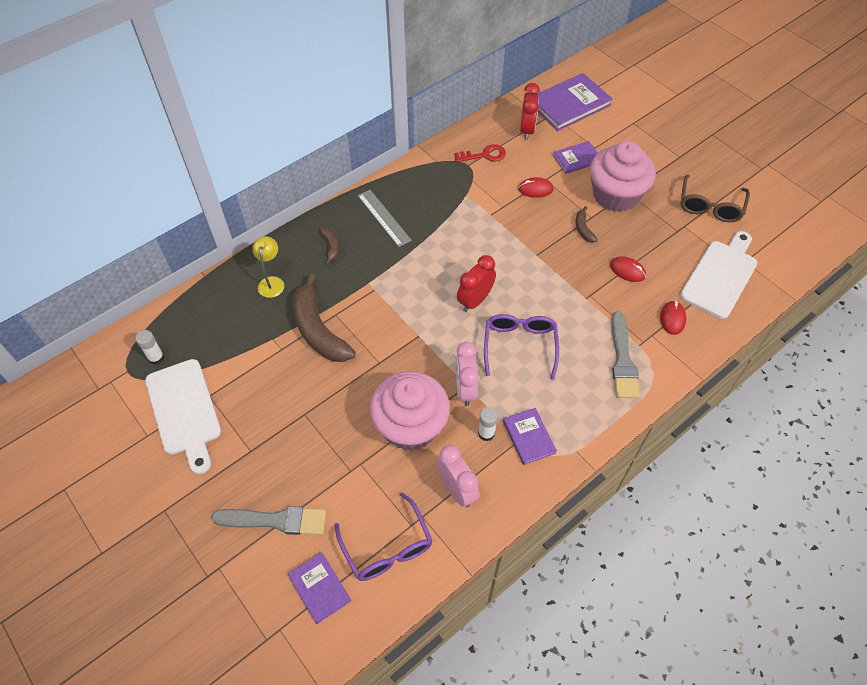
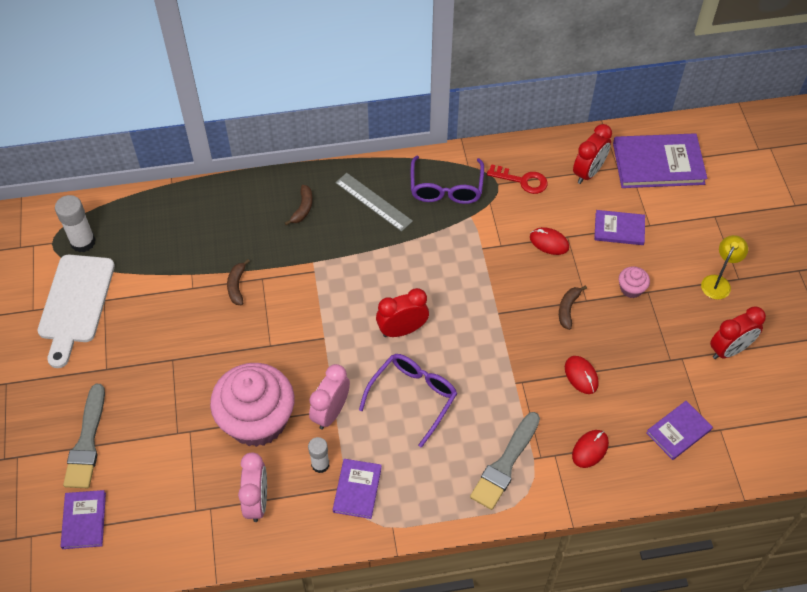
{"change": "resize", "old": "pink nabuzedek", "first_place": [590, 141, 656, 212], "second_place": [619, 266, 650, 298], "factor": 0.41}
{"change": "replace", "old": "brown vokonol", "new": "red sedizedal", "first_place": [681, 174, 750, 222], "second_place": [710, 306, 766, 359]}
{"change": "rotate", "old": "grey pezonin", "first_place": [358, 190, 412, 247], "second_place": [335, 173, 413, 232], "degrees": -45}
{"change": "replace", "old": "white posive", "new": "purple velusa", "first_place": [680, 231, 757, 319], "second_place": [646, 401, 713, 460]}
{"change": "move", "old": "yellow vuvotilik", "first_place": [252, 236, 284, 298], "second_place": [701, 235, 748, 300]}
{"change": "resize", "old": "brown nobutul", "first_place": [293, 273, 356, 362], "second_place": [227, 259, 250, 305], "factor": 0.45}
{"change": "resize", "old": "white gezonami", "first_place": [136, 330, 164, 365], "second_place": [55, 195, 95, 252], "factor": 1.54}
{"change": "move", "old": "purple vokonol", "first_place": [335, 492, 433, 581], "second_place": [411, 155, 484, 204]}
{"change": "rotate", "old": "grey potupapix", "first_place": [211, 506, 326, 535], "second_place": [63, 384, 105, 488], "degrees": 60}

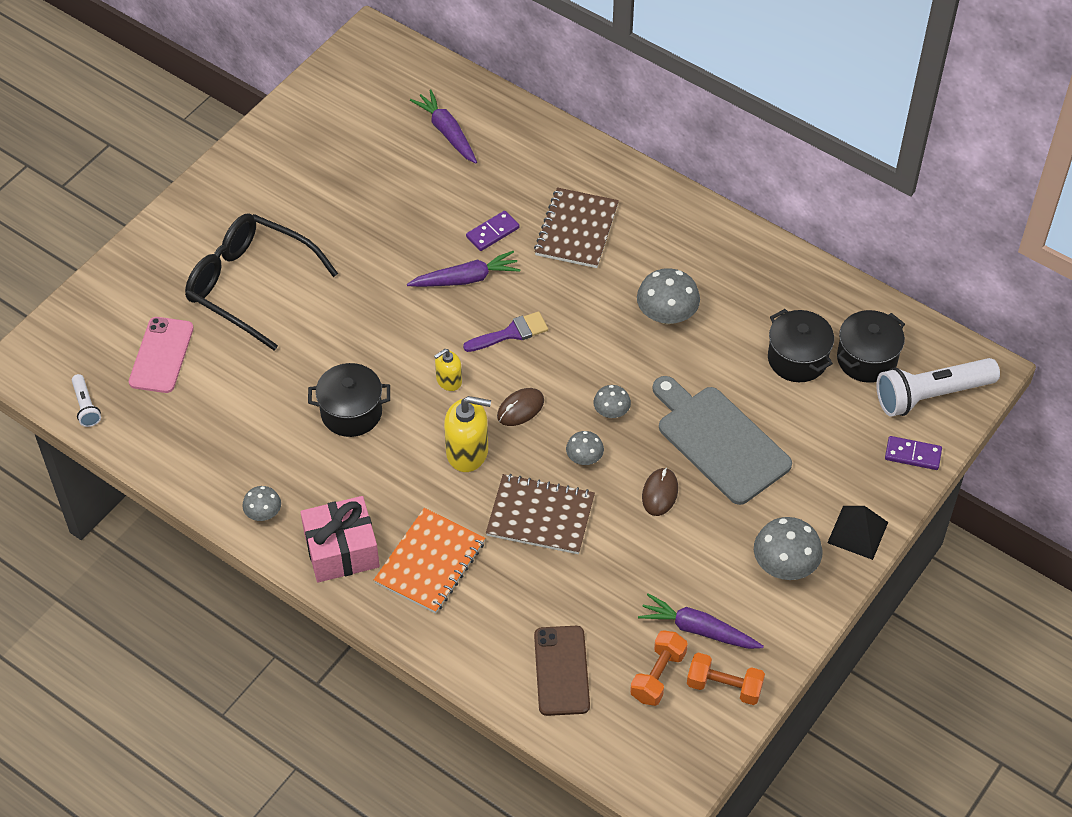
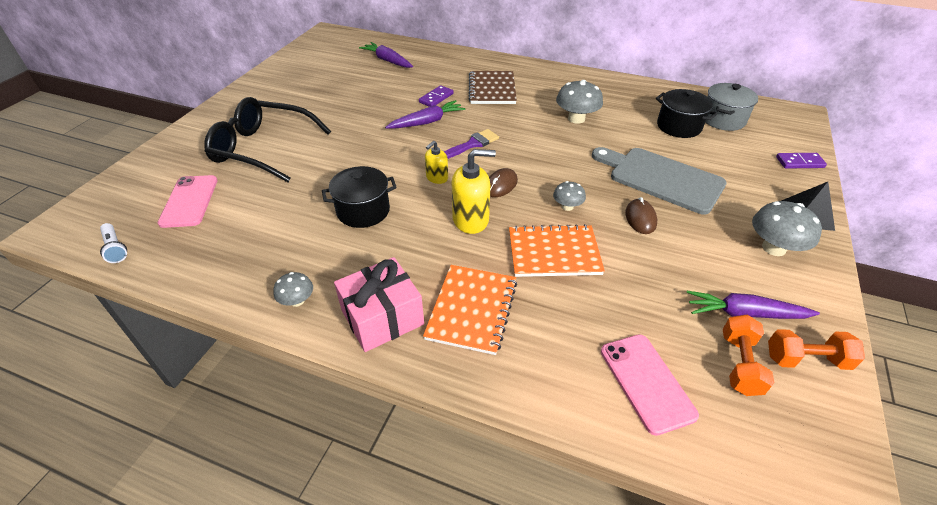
{"change": "recolor", "old": "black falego", "new": "grey falego", "first_place": [837, 310, 905, 383], "second_place": [705, 83, 758, 131]}
{"change": "delete", "old": "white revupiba", "first_place": [876, 358, 1000, 417]}
{"change": "delete", "old": "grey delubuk", "first_place": [593, 385, 631, 418]}
{"change": "recolor", "old": "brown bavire", "new": "orange bavire", "first_place": [486, 474, 595, 554], "second_place": [509, 224, 605, 277]}
{"change": "recolor", "old": "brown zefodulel", "new": "pink zefodulel", "first_place": [534, 626, 590, 716], "second_place": [601, 334, 699, 436]}

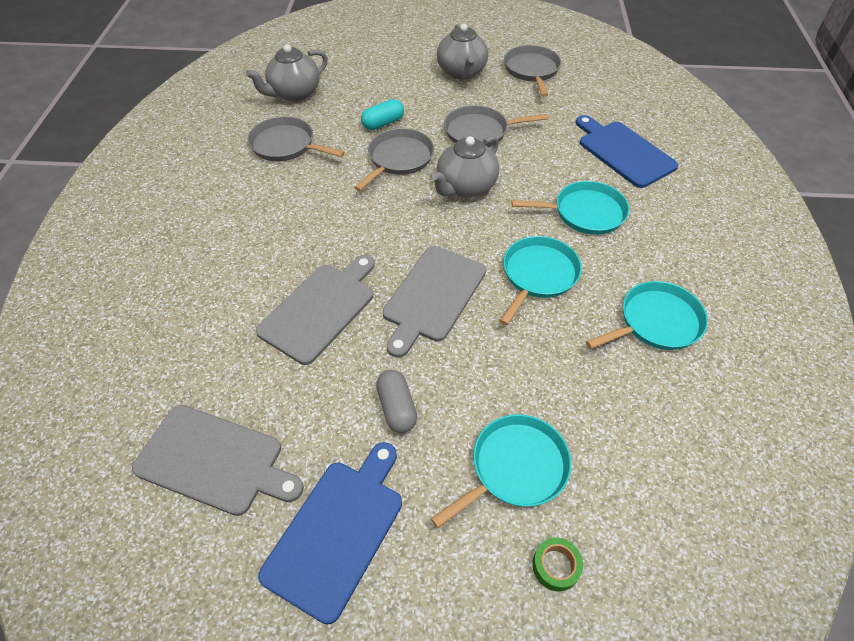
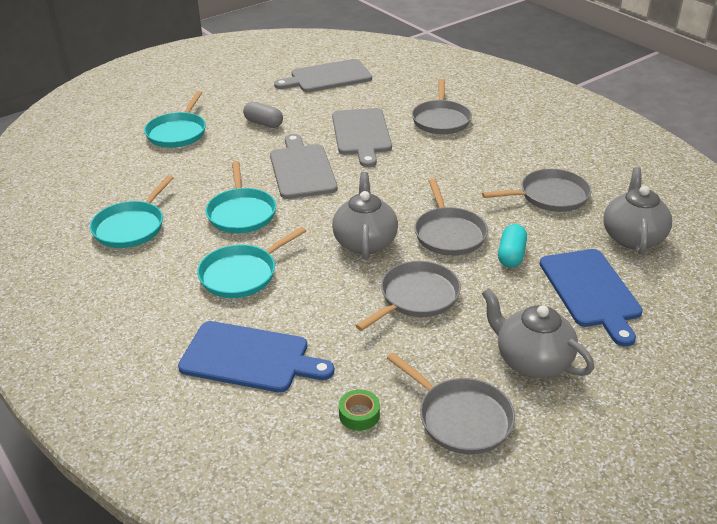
{"change": "move", "old": "blue posive", "first_place": [258, 442, 402, 625], "second_place": [540, 249, 643, 346]}
{"change": "move", "old": "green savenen", "first_place": [532, 537, 583, 592], "second_place": [339, 389, 380, 431]}
{"change": "insert", "new": "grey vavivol", "second_place": [412, 79, 472, 134]}

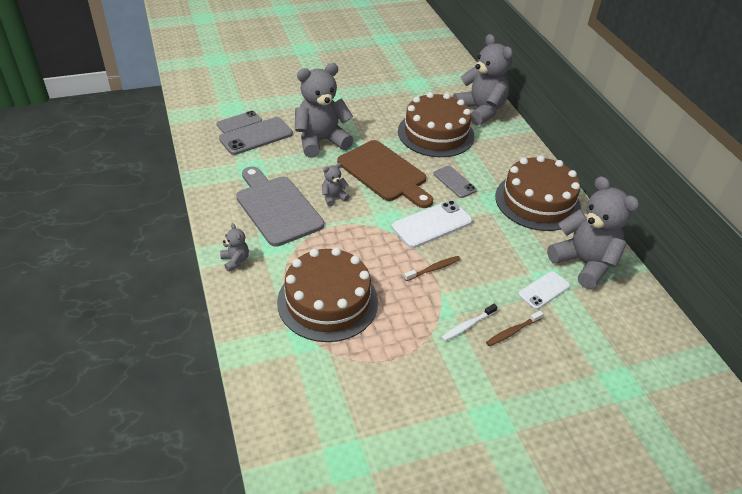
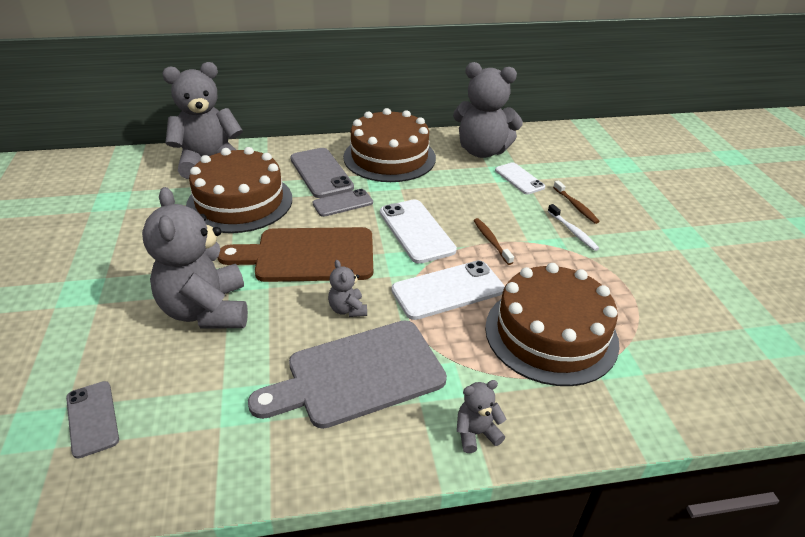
{"change": "move", "old": "grey zefodulel", "first_place": [219, 117, 293, 155], "second_place": [290, 148, 354, 198]}
{"change": "rotate", "old": "brown posive", "first_place": [337, 140, 433, 208], "second_place": [218, 227, 373, 282], "degrees": -150}
{"change": "rotate", "old": "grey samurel", "first_place": [547, 176, 639, 289], "second_place": [453, 62, 523, 158], "degrees": -135}
{"change": "insert", "new": "white zefodulel", "second_place": [392, 260, 505, 320]}

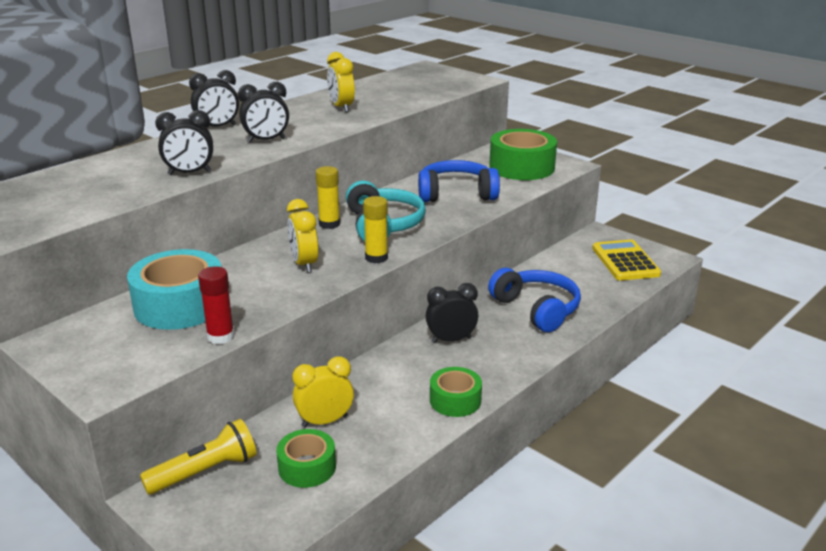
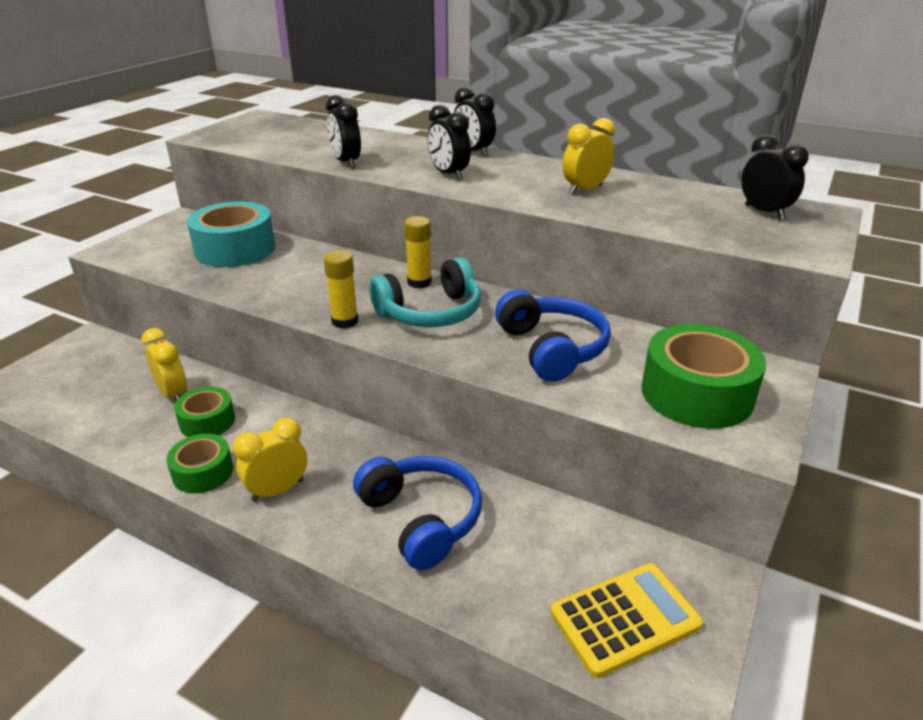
{"change": "move", "old": "yellow sedizedal", "first_place": [287, 199, 319, 273], "second_place": [233, 418, 307, 502]}
{"change": "delete", "old": "red gezonami", "first_place": [198, 266, 235, 344]}
{"change": "rotate", "old": "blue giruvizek", "first_place": [488, 268, 581, 332], "second_place": [353, 456, 482, 570], "degrees": -75}
{"change": "move", "old": "black sedizedal", "first_place": [426, 283, 478, 343], "second_place": [742, 134, 809, 220]}
{"change": "delete", "old": "yellow revupiba", "first_place": [140, 419, 256, 495]}
{"change": "move", "old": "green savenen", "first_place": [276, 429, 336, 488], "second_place": [174, 387, 235, 437]}

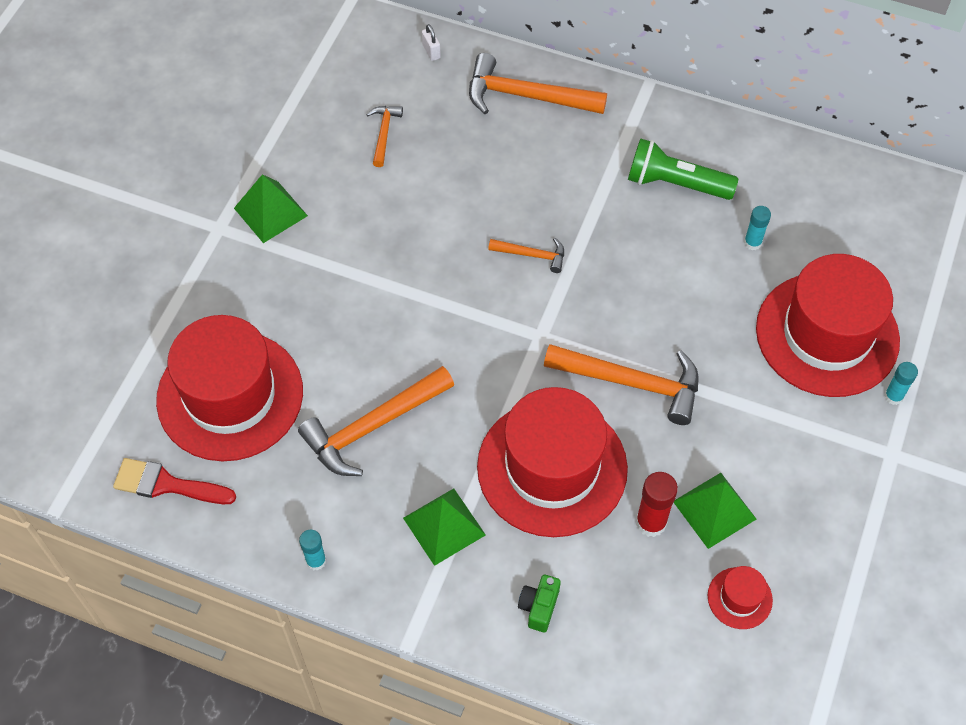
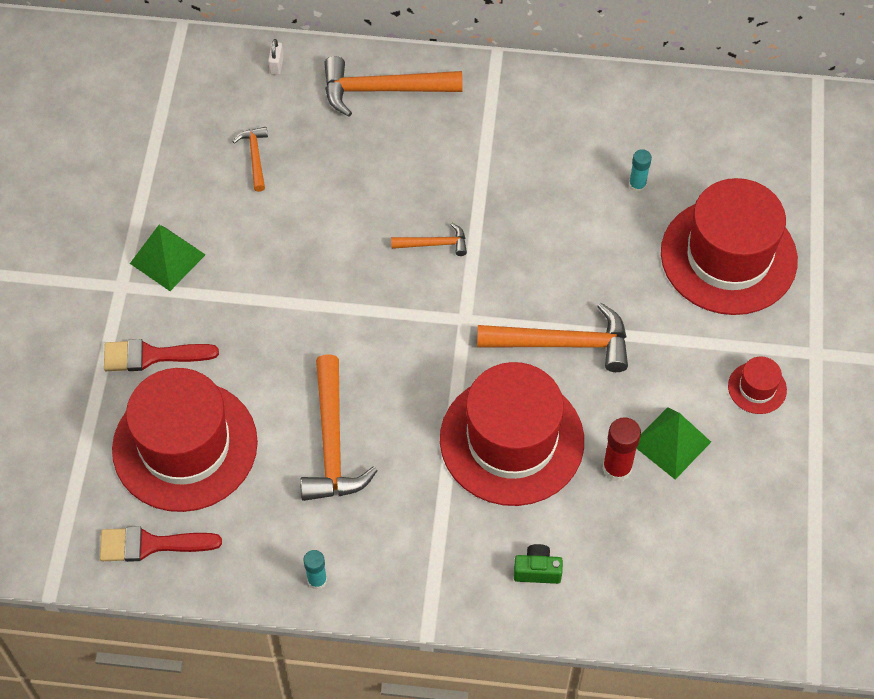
{"change": "rotate", "old": "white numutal", "first_place": [422, 24, 441, 61], "second_place": [268, 39, 284, 75], "degrees": 45}
{"change": "delete", "old": "green revupiba", "first_place": [628, 138, 738, 200]}
{"change": "delete", "old": "turquoise gezonami", "first_place": [884, 362, 918, 405]}
{"change": "rotate", "old": "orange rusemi", "first_place": [298, 366, 454, 476], "second_place": [300, 354, 378, 501], "degrees": -45}
{"change": "delete", "old": "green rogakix", "first_place": [403, 488, 486, 566]}
{"change": "move", "old": "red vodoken", "first_place": [708, 566, 773, 629], "second_place": [728, 356, 787, 414]}
{"change": "rotate", "old": "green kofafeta", "first_place": [518, 575, 561, 632], "second_place": [514, 544, 563, 584], "degrees": 90}
{"change": "insert", "new": "red potupapix", "second_place": [104, 339, 219, 371]}

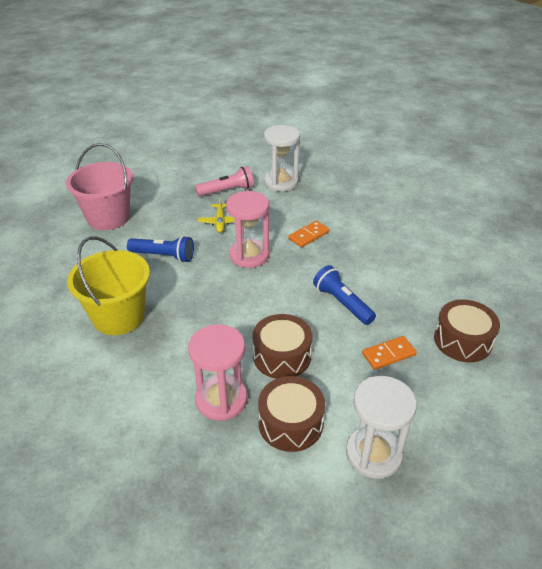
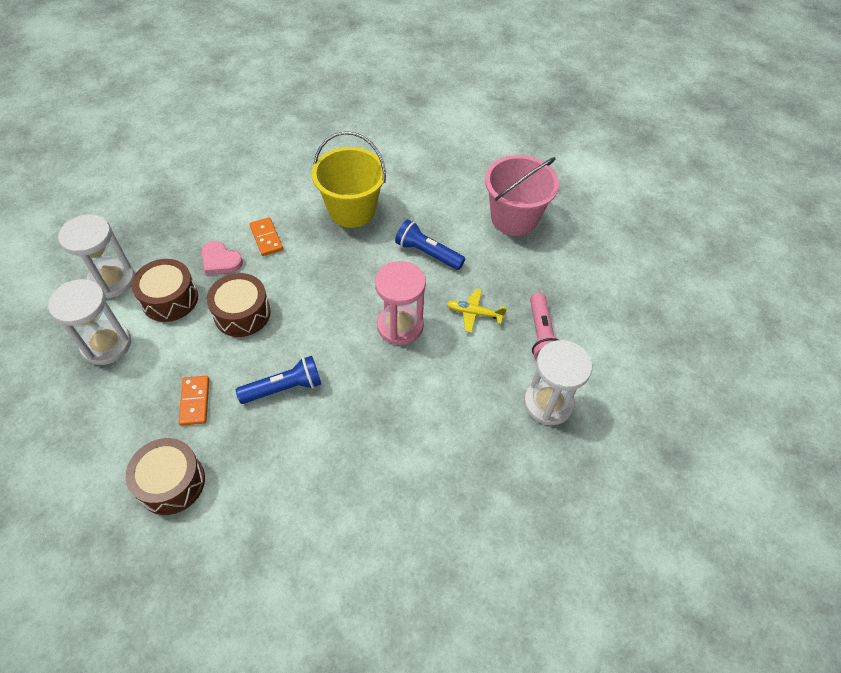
{"change": "move", "old": "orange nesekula", "first_place": [288, 221, 329, 247], "second_place": [250, 217, 283, 256]}
{"change": "rotate", "old": "blue revupiba", "first_place": [127, 236, 194, 263], "second_place": [395, 219, 465, 270], "degrees": 90}
{"change": "replace", "old": "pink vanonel", "new": "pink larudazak", "first_place": [188, 324, 247, 421], "second_place": [202, 241, 243, 275]}
{"change": "insert", "new": "white vanonel", "second_place": [58, 214, 135, 298]}

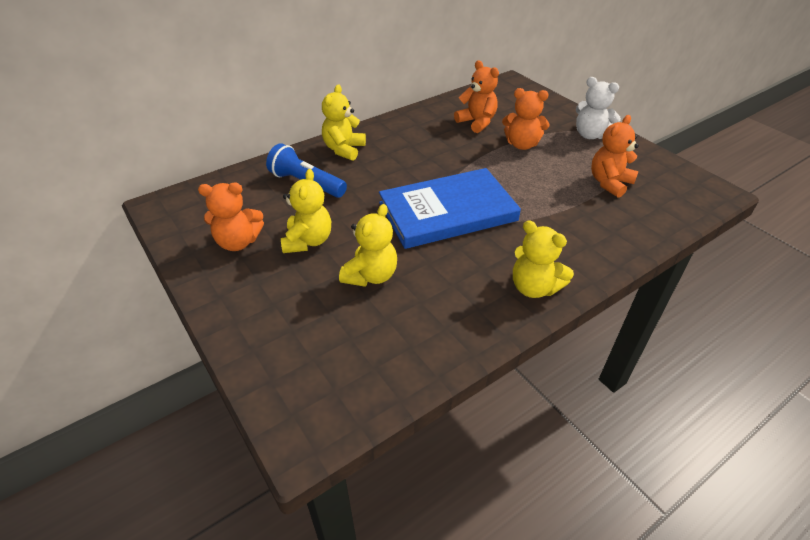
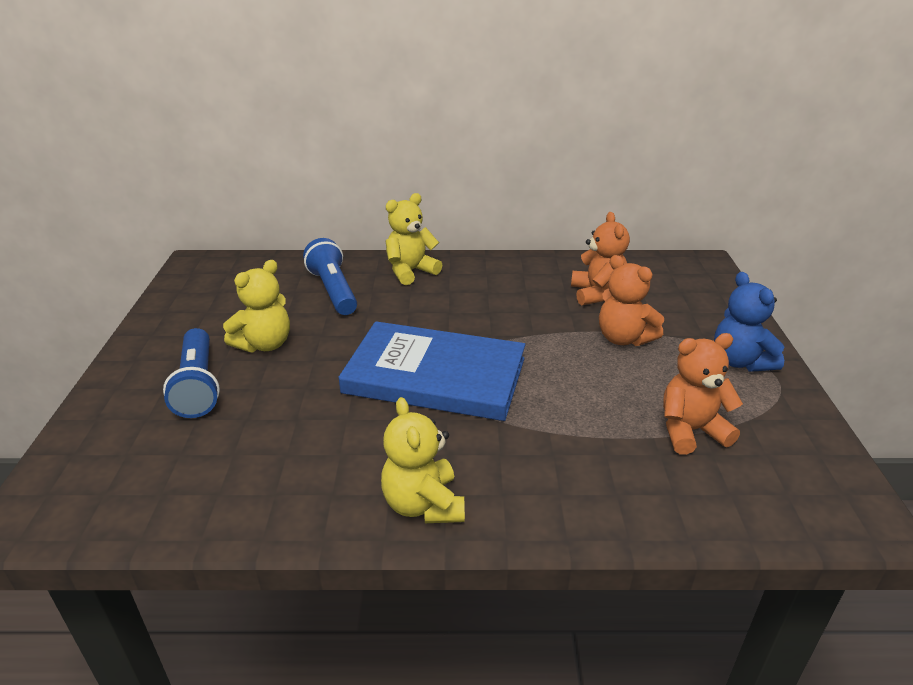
{"change": "recolor", "old": "white samurel", "new": "blue samurel", "first_place": [576, 77, 621, 139], "second_place": [714, 272, 784, 372]}
{"change": "delete", "old": "orange samurel", "first_place": [198, 182, 264, 251]}
{"change": "delete", "old": "yellow samurel", "first_place": [339, 204, 397, 287]}
{"change": "insert", "new": "blue revupiba", "second_place": [163, 328, 220, 418]}

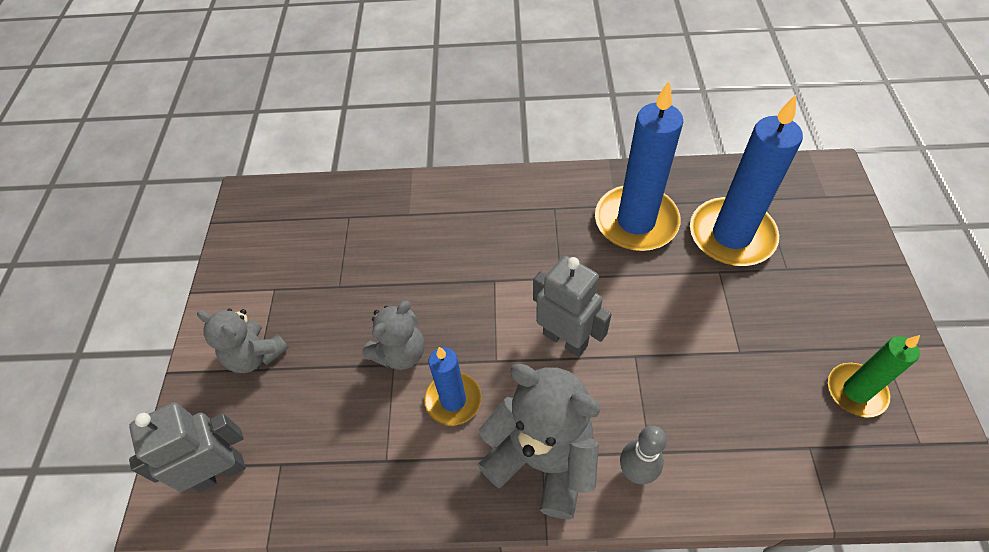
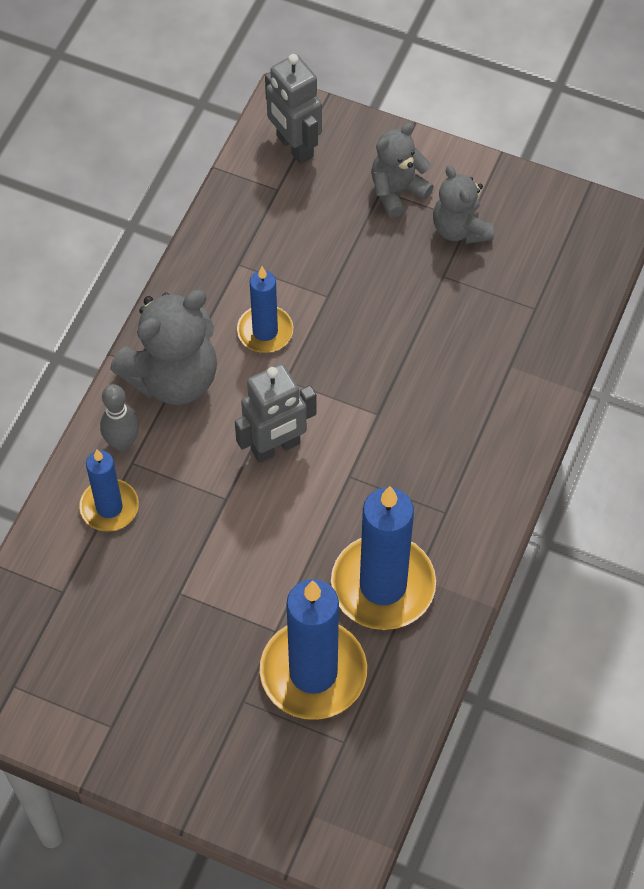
{"change": "move", "old": "grey samurel", "first_place": [362, 301, 424, 370], "second_place": [433, 165, 494, 244]}
{"change": "delete", "old": "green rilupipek", "first_place": [828, 335, 920, 418]}
{"change": "rotate", "old": "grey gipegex", "first_place": [129, 403, 246, 492], "second_place": [265, 54, 322, 164], "degrees": 150}
{"change": "insert", "new": "blue rilupipek", "second_place": [79, 449, 139, 531]}

